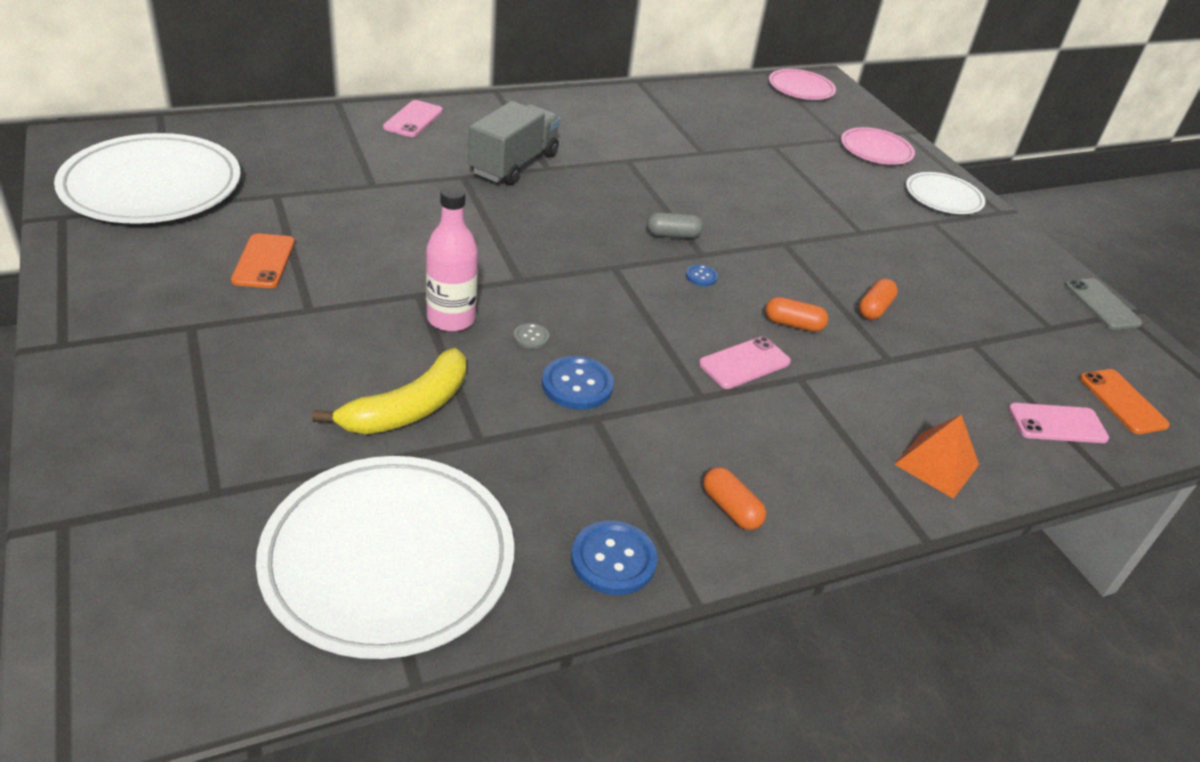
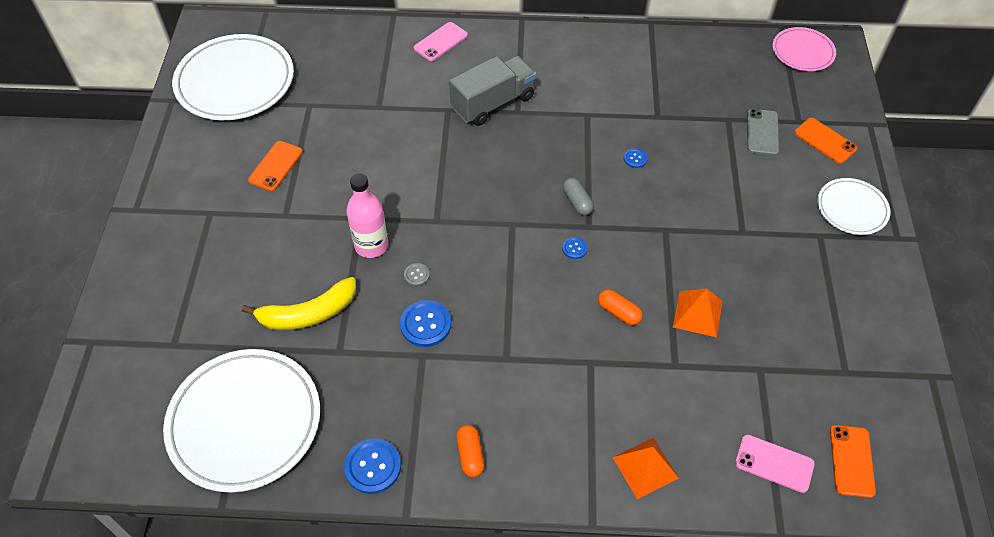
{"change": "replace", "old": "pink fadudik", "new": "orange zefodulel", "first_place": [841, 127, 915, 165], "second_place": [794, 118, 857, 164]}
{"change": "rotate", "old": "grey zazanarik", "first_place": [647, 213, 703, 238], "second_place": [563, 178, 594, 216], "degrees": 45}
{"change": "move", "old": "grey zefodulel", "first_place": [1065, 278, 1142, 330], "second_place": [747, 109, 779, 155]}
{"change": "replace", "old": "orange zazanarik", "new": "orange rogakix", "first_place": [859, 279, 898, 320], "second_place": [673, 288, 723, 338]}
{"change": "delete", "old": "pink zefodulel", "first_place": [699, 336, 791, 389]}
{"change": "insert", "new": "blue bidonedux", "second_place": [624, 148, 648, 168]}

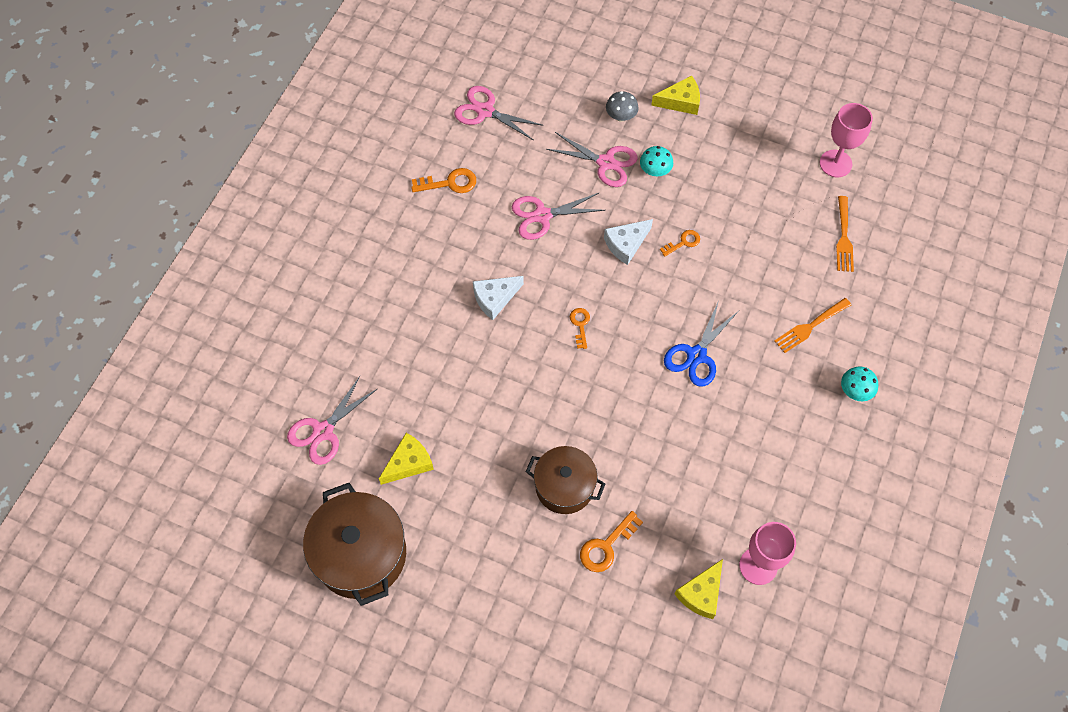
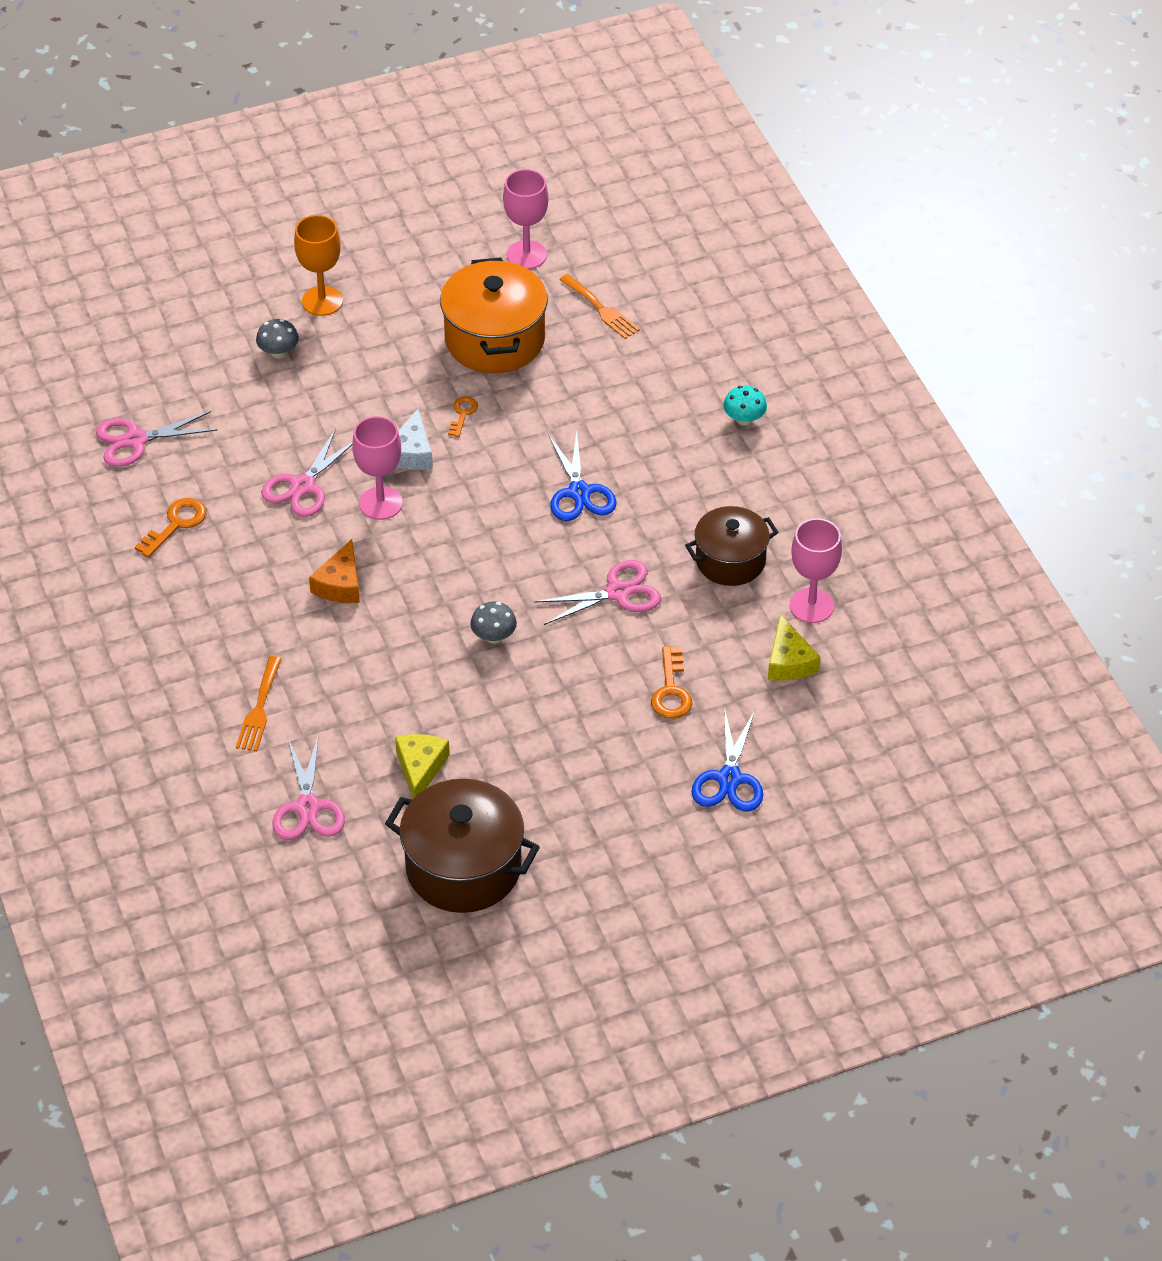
{"change": "replace", "old": "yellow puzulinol", "new": "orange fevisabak", "first_place": [651, 75, 700, 115], "second_place": [294, 215, 343, 316]}
{"change": "move", "old": "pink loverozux", "first_place": [546, 132, 638, 187], "second_place": [534, 560, 661, 625]}
{"change": "delete", "old": "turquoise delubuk", "first_place": [640, 146, 673, 176]}
{"change": "recolor", "old": "white puzulinol", "new": "orange puzulinol", "first_place": [473, 276, 524, 320], "second_place": [309, 539, 360, 603]}
{"change": "move", "old": "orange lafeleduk", "first_place": [774, 298, 851, 353], "second_place": [236, 656, 282, 751]}
{"change": "delete", "old": "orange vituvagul", "first_place": [570, 308, 590, 349]}
{"change": "move", "old": "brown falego", "first_place": [526, 446, 605, 514], "second_place": [685, 506, 778, 586]}
{"change": "insert", "new": "orange falego", "second_place": [440, 257, 548, 373]}
{"change": "insert", "new": "pink fevisabak", "second_place": [352, 416, 403, 520]}
{"change": "insert", "new": "grey delubuk", "second_place": [470, 602, 517, 644]}
{"change": "insert", "new": "blue loverozux", "second_place": [691, 707, 763, 812]}

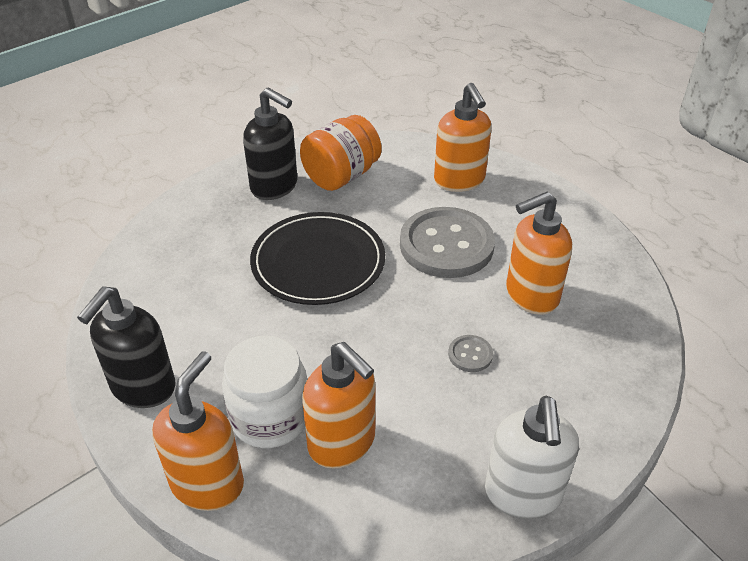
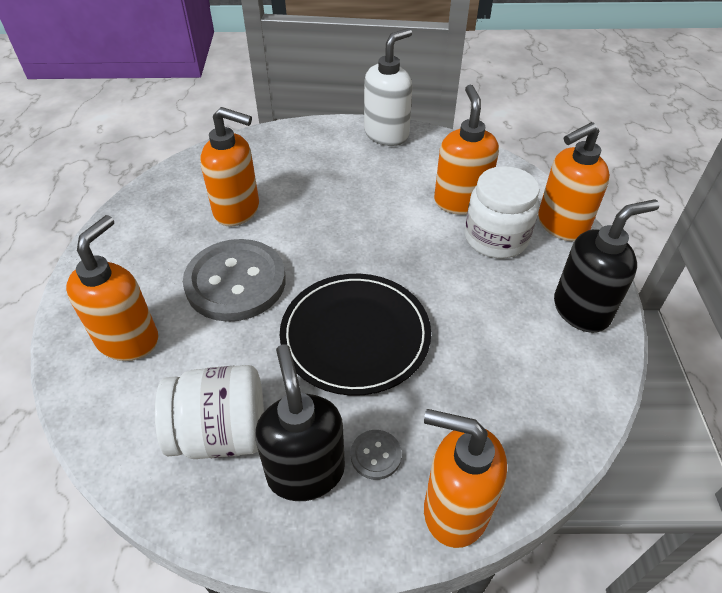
{"change": "recolor", "old": "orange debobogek", "new": "white debobogek", "first_place": [300, 115, 382, 191], "second_place": [155, 365, 264, 459]}
{"change": "move", "old": "grey bidonedux", "first_place": [448, 335, 493, 372], "second_place": [351, 430, 402, 480]}
{"change": "insert", "new": "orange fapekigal", "second_place": [424, 409, 507, 548]}

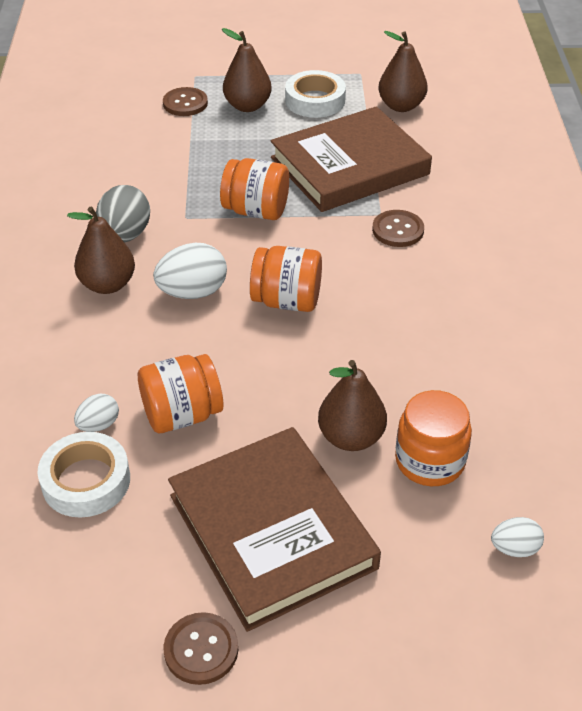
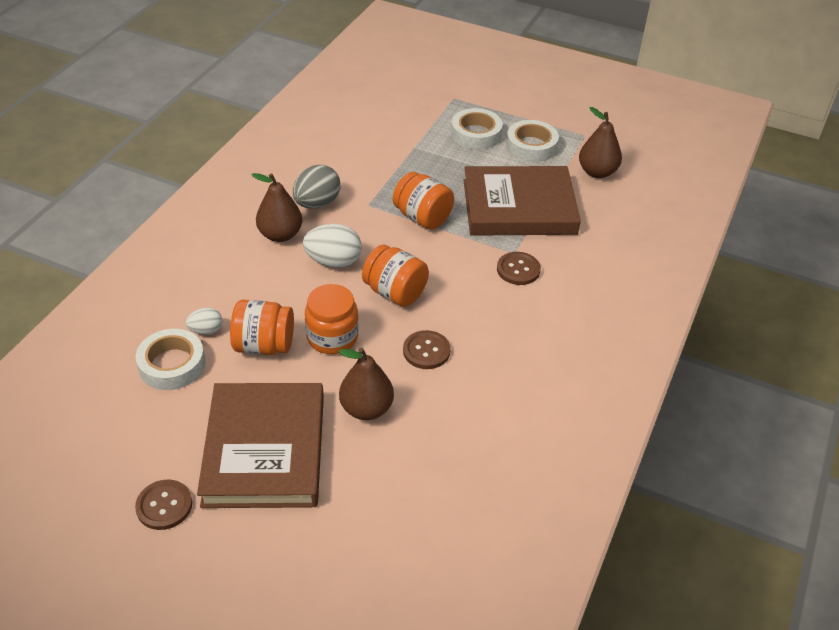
{"change": "replace", "old": "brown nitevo", "new": "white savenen", "first_place": [222, 28, 272, 112], "second_place": [451, 108, 503, 150]}
{"change": "move", "old": "brown bidonedux", "first_place": [163, 87, 208, 116], "second_place": [403, 330, 451, 369]}
{"change": "move", "old": "orange debobogek", "first_place": [395, 390, 472, 486], "second_place": [305, 284, 358, 354]}
{"change": "delete", "old": "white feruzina", "first_place": [491, 517, 544, 557]}

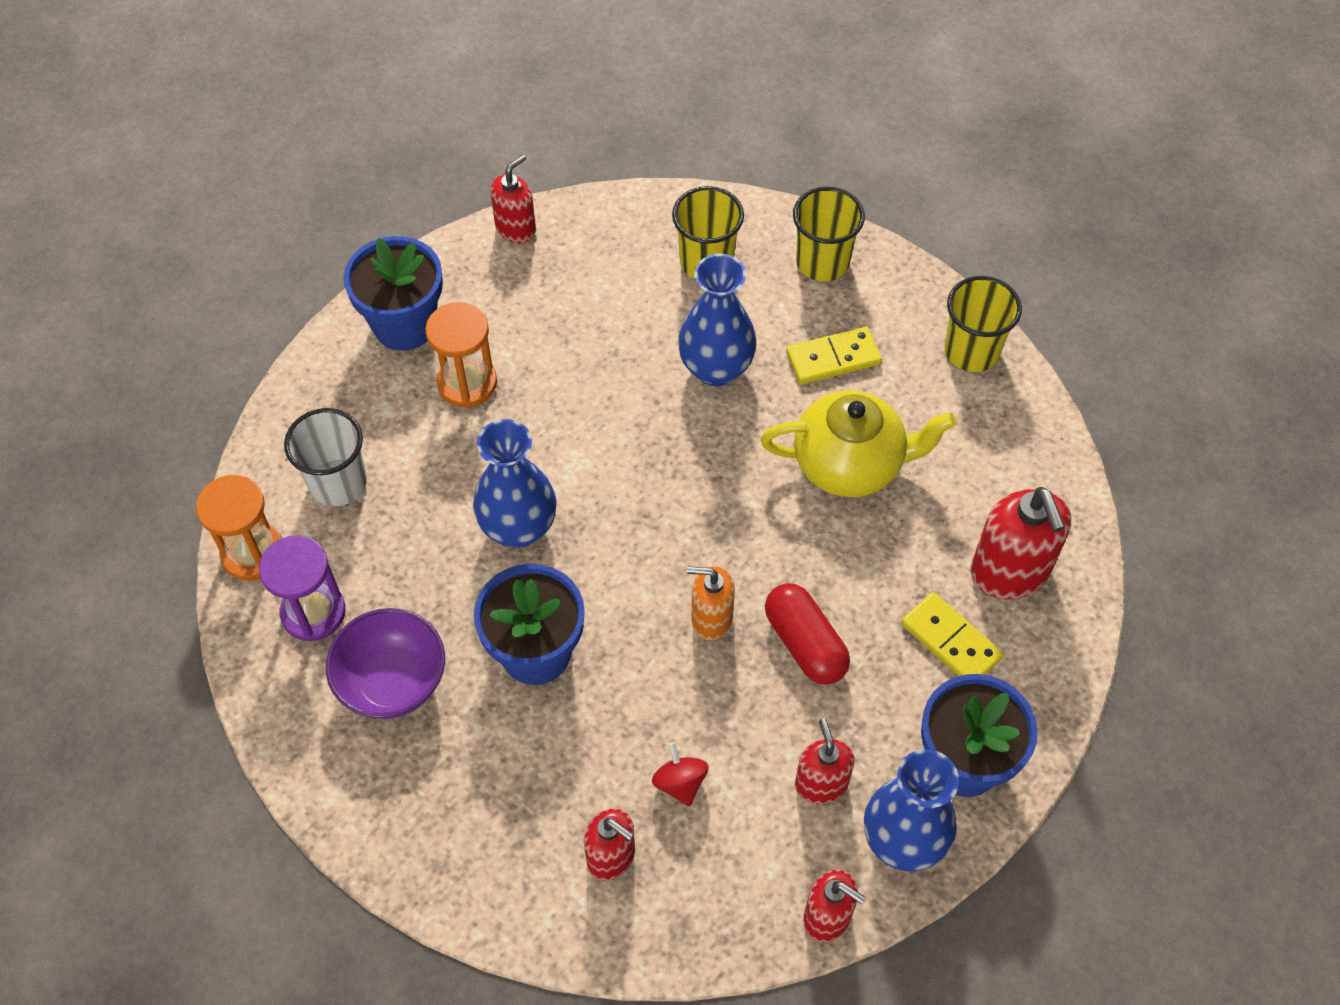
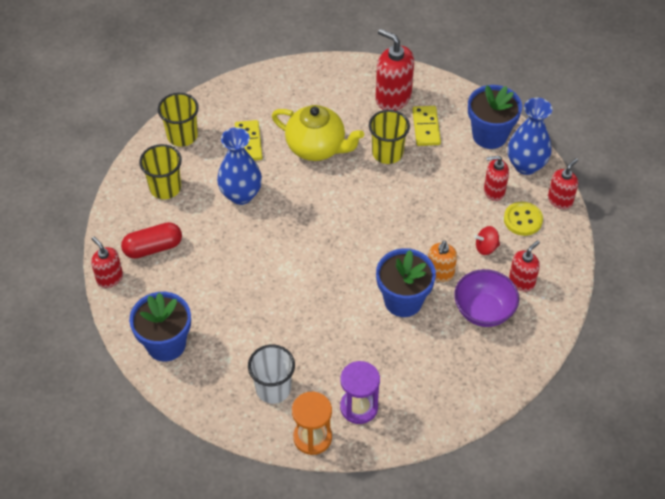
{"change": "move", "old": "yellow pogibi", "first_place": [944, 276, 1022, 372], "second_place": [369, 110, 410, 164]}
{"change": "delete", "old": "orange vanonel", "first_place": [425, 302, 497, 408]}
{"change": "rotate", "old": "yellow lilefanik", "first_place": [760, 390, 956, 497], "second_place": [272, 105, 364, 161], "degrees": 105}
{"change": "delete", "old": "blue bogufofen", "first_place": [473, 419, 556, 548]}
{"change": "rotate", "old": "red fapekigal", "first_place": [971, 487, 1071, 599], "second_place": [375, 29, 414, 111], "degrees": -135}
{"change": "move", "old": "orange fapekigal", "first_place": [687, 566, 735, 641], "second_place": [428, 241, 457, 282]}
{"change": "move", "old": "red zazanarik", "first_place": [765, 583, 850, 685], "second_place": [121, 222, 182, 259]}
{"change": "rotate", "old": "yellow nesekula", "first_place": [901, 592, 1004, 676], "second_place": [412, 106, 441, 146], "degrees": -60}
{"change": "move", "old": "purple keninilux", "first_place": [326, 608, 445, 719], "second_place": [454, 269, 519, 327]}
{"change": "insert", "new": "yellow bidonedux", "second_place": [504, 202, 543, 236]}

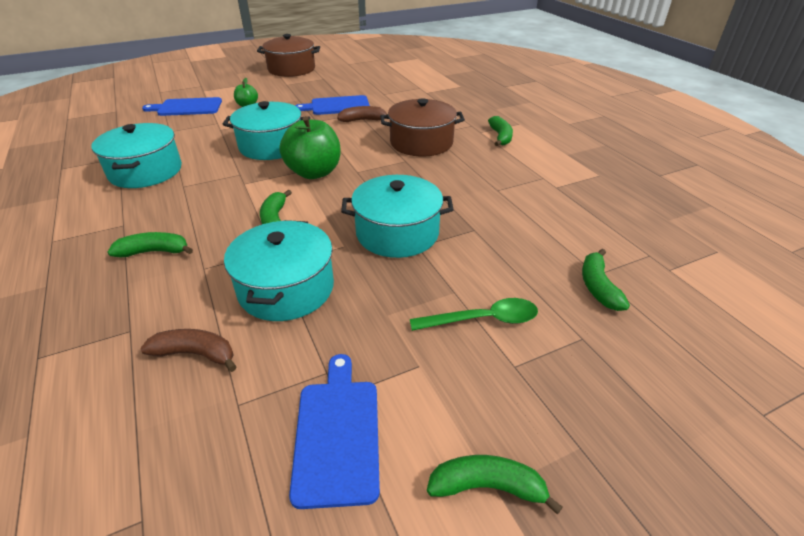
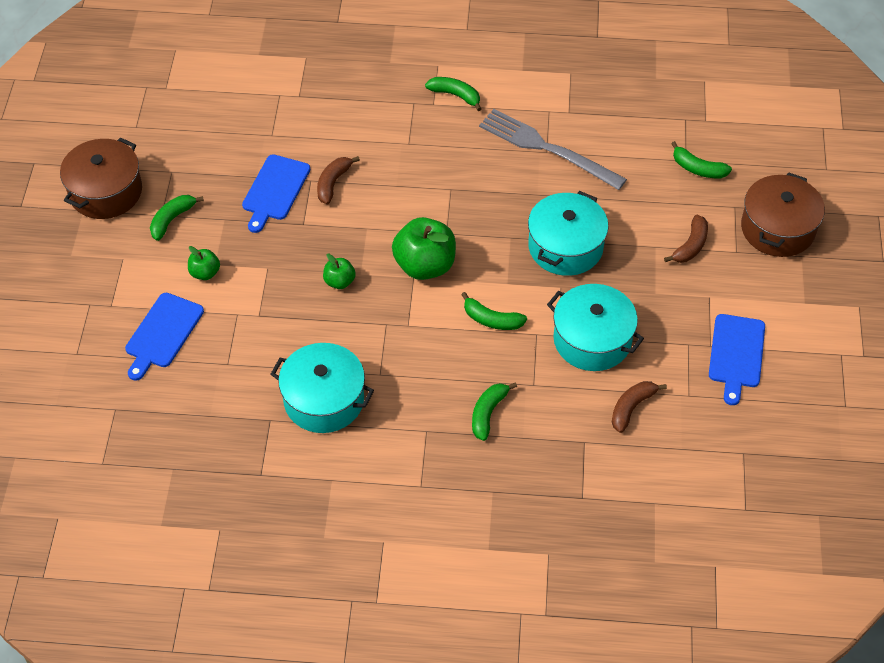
{"change": "move", "old": "brown falego", "first_place": [380, 98, 465, 156], "second_place": [741, 172, 825, 257]}
{"change": "replace", "old": "turquoise falego", "new": "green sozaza", "first_place": [223, 101, 310, 160], "second_place": [323, 254, 356, 289]}
{"change": "replace", "old": "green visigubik", "new": "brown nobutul", "first_place": [410, 298, 538, 331], "second_place": [664, 215, 708, 263]}
{"change": "rotate", "old": "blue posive", "first_place": [289, 354, 380, 509], "second_place": [709, 314, 765, 405], "degrees": -105}
{"change": "move", "old": "green nobutul", "first_place": [427, 455, 563, 515], "second_place": [150, 195, 204, 241]}
{"change": "insert", "new": "grey lafeleduk", "second_place": [479, 109, 627, 190]}

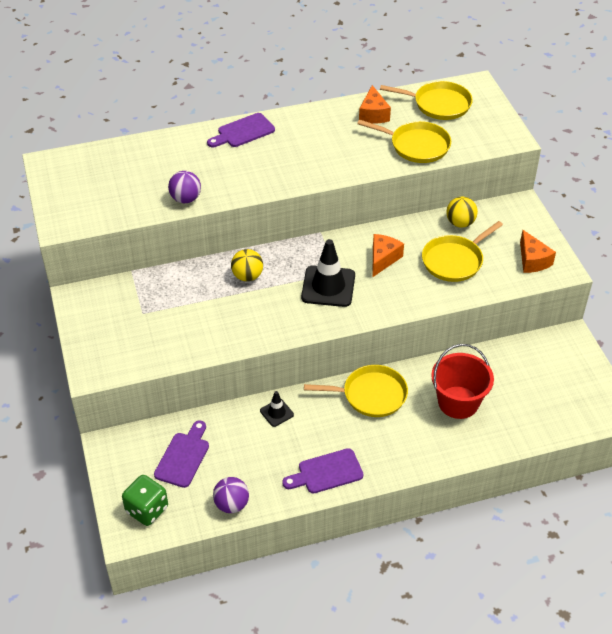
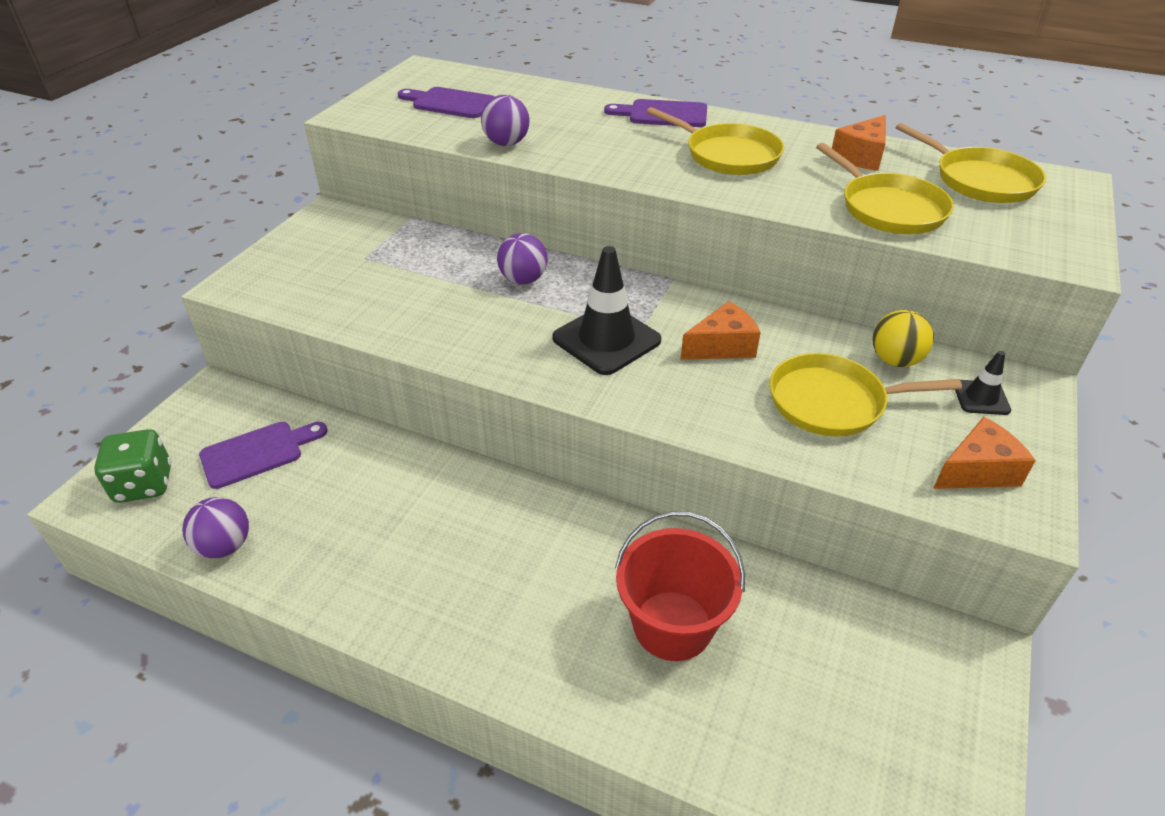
{"change": "rotate", "old": "orange puzulinol", "first_place": [520, 230, 556, 273], "second_place": [933, 417, 1036, 489], "degrees": -135}
{"change": "recolor", "old": "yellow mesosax", "new": "purple mesosax", "first_place": [231, 249, 263, 281], "second_place": [497, 233, 548, 284]}
{"change": "move", "old": "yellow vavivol", "first_place": [304, 365, 408, 417], "second_place": [647, 107, 784, 175]}
{"change": "move", "old": "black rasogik", "first_place": [260, 391, 294, 427], "second_place": [955, 351, 1011, 415]}
{"change": "move", "old": "purple posive", "first_place": [282, 448, 364, 493], "second_place": [398, 87, 495, 118]}

